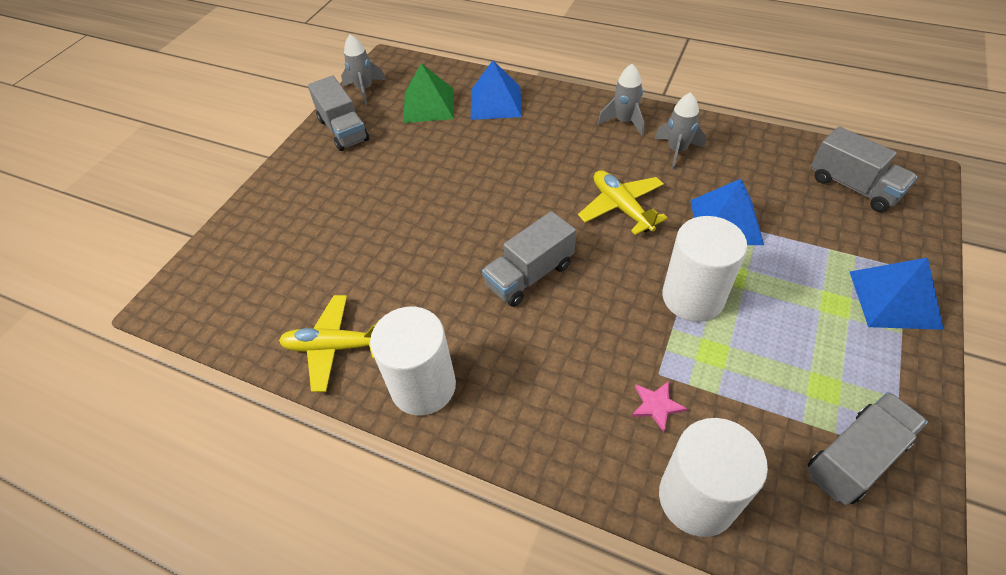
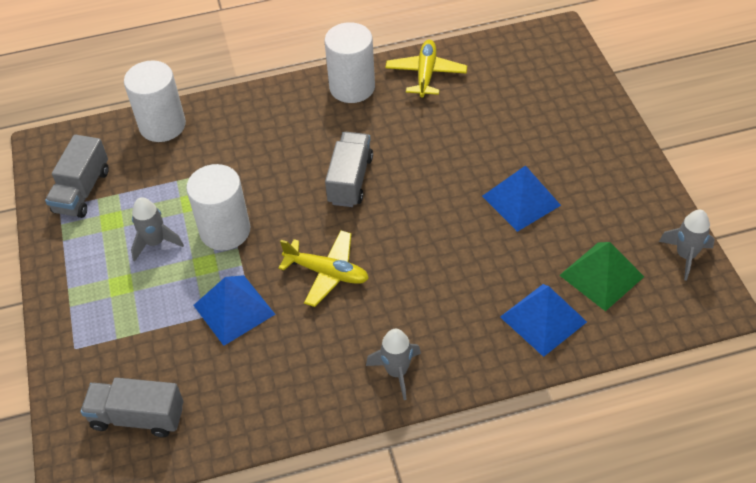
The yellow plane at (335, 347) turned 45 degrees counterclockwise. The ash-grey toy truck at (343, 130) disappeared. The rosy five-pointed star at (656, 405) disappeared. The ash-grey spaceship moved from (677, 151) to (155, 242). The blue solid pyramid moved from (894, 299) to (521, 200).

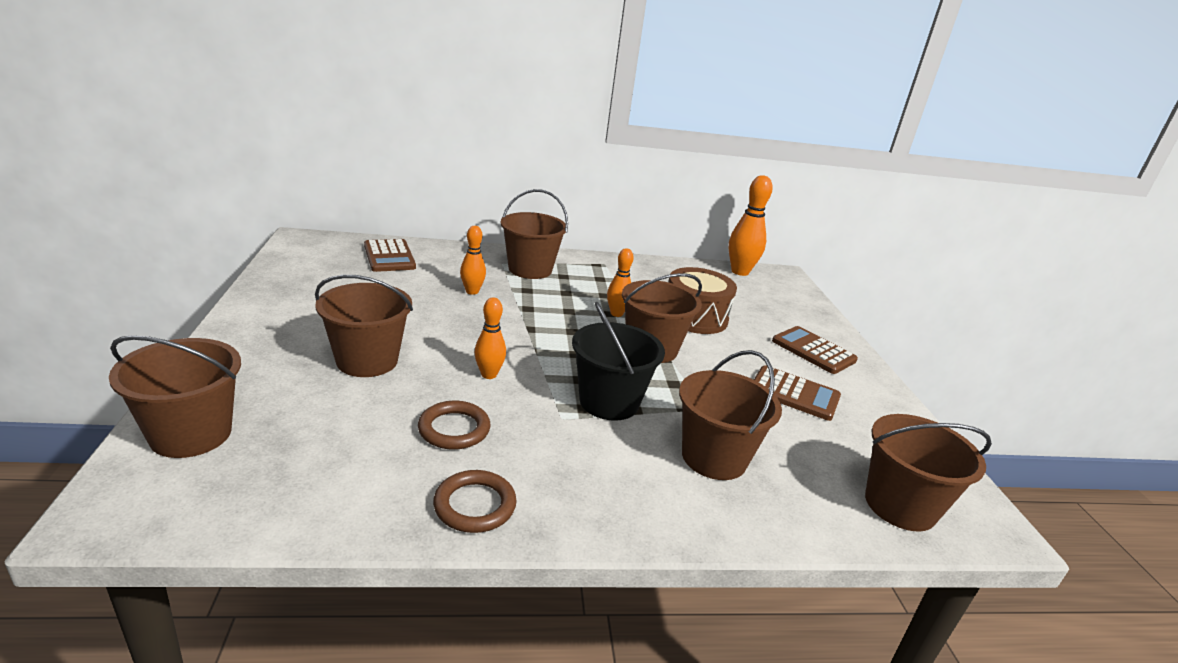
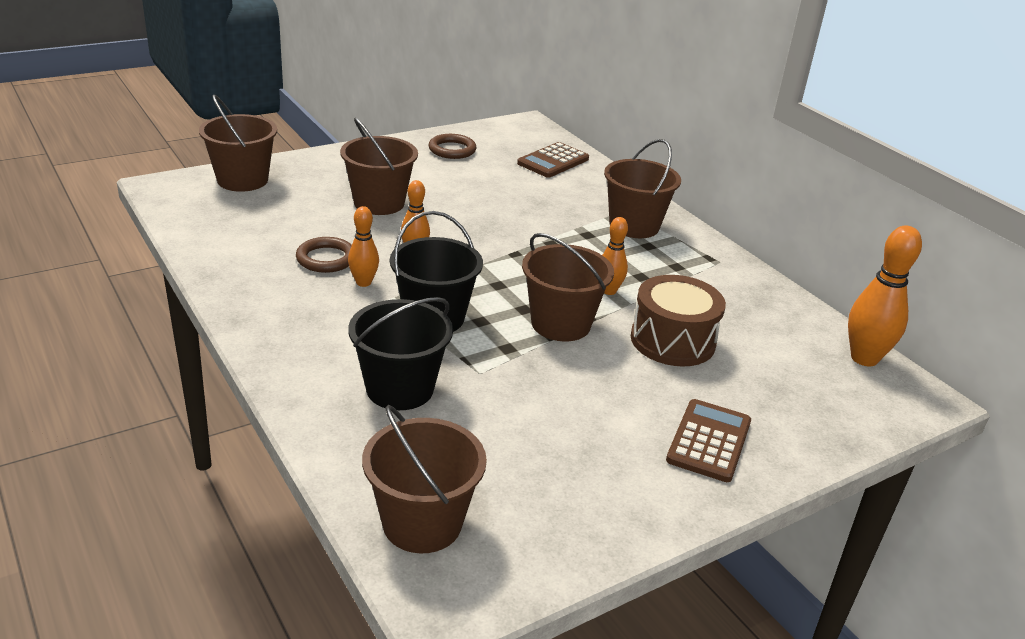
The dark brown hoop moved from (475, 505) to (452, 150). The orange-coloured bowling pin moved from (472, 291) to (363, 282). The dark brown sand bucket at (714, 457) became the ebony sand bucket at (400, 389). The dark brown calculator at (794, 394) disappeared.

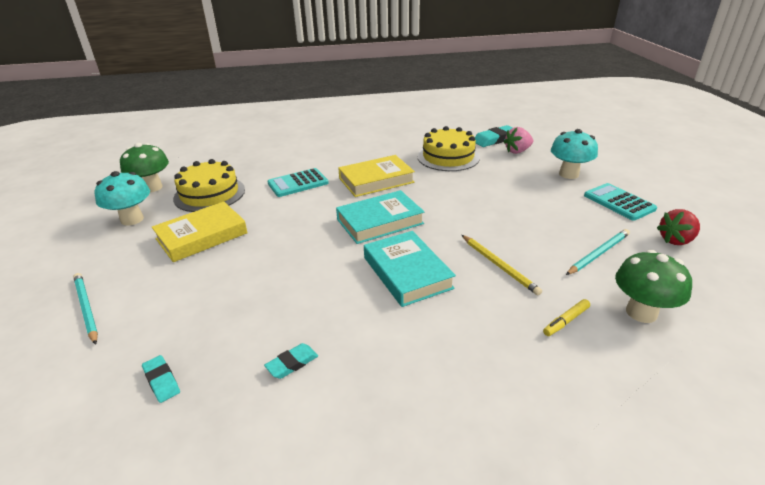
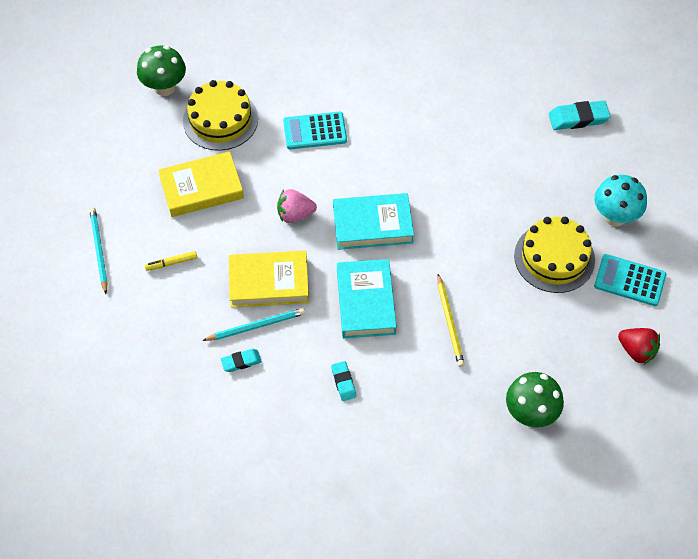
The aqua fungus at (132, 219) disappeared. The aqua eraser moved from (162, 381) to (343, 382). The yellow hardback moved from (376, 180) to (269, 282). The yellow cake moved from (448, 157) to (554, 257). The rosy toy strawberry moved from (517, 151) to (295, 214). The yellow marker pen moved from (565, 321) to (171, 263). The aqua pencil moved from (598, 254) to (256, 326). The aqua calculator at (619, 202) turned 60 degrees counterclockwise. The crimson toy strawberry at (676, 240) turned 135 degrees counterclockwise.

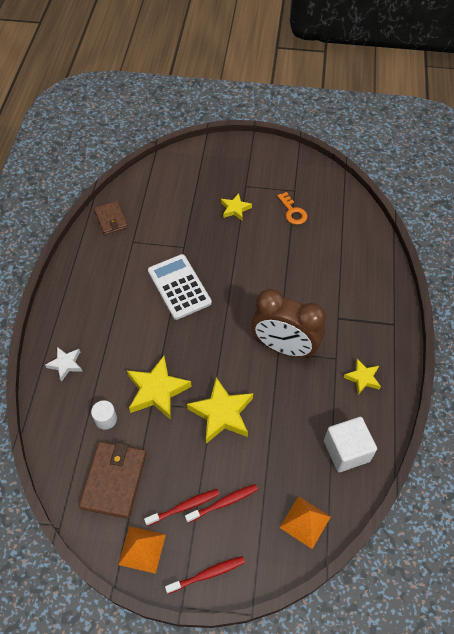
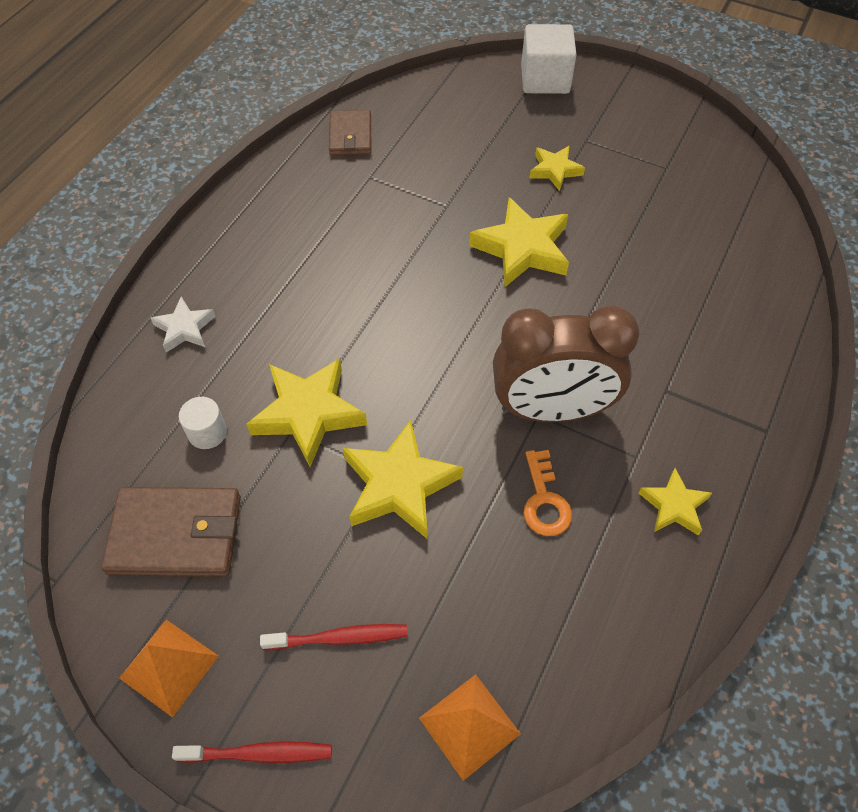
The dark brown billfold at (114, 480) turned 60 degrees clockwise. The crimson dental brush at (184, 507) disappeared. The white calculator at (179, 287) disappeared. The dark brown bedside clock at (284, 347) turned 45 degrees counterclockwise. The orange-coloured door key moved from (292, 212) to (544, 500). The white block moved from (346, 451) to (545, 79). The yellow five-pointed star at (522, 248) appeared.

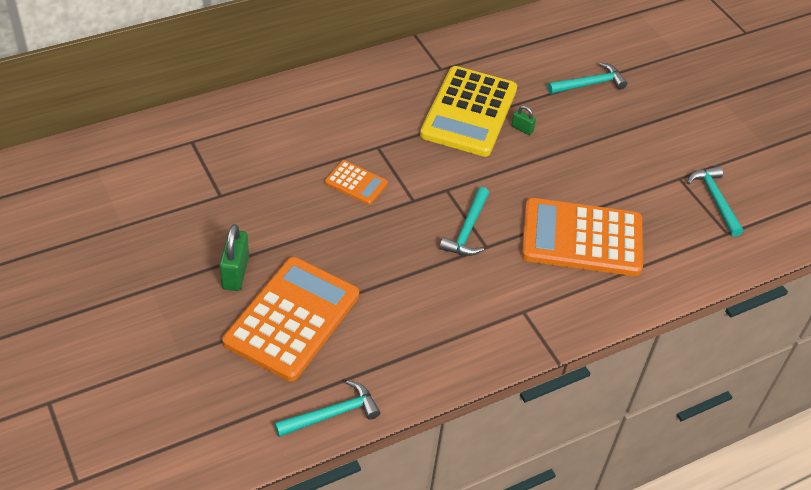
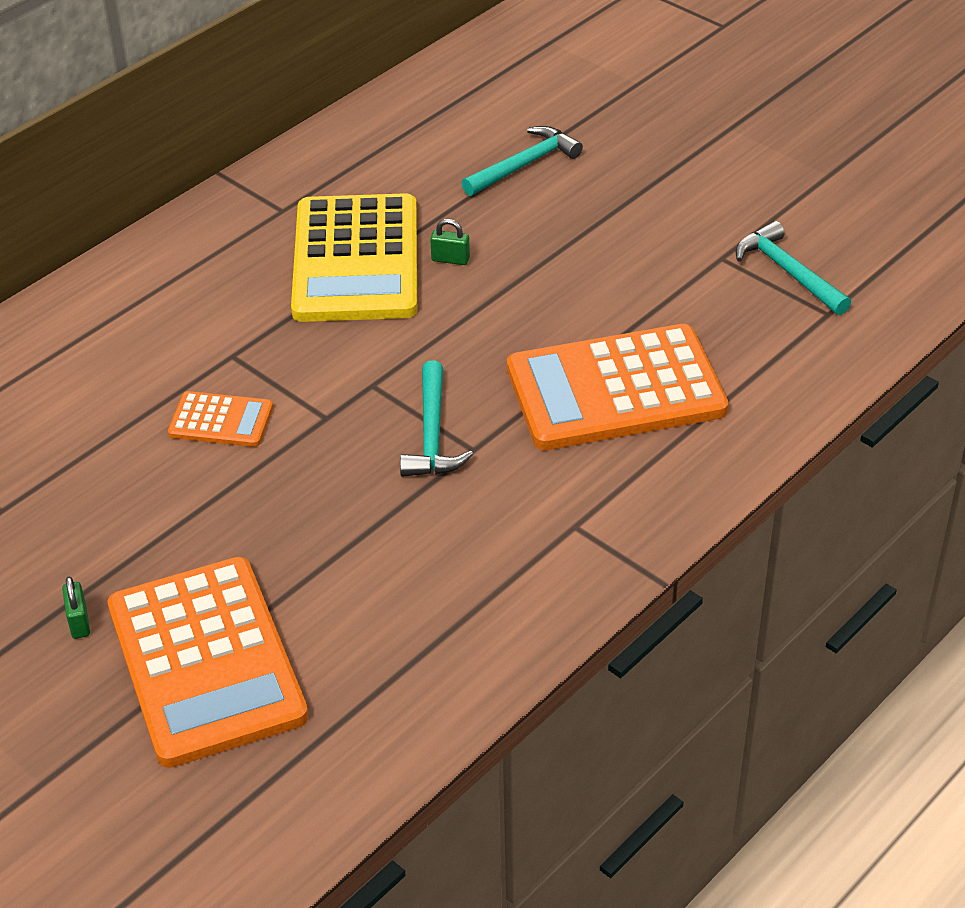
The leaf-green small lock at (235, 273) changed to 0.53 times the size. The orange-coloured calculator at (292, 319) turned 150 degrees clockwise. The aqua hammer at (332, 414) disappeared.

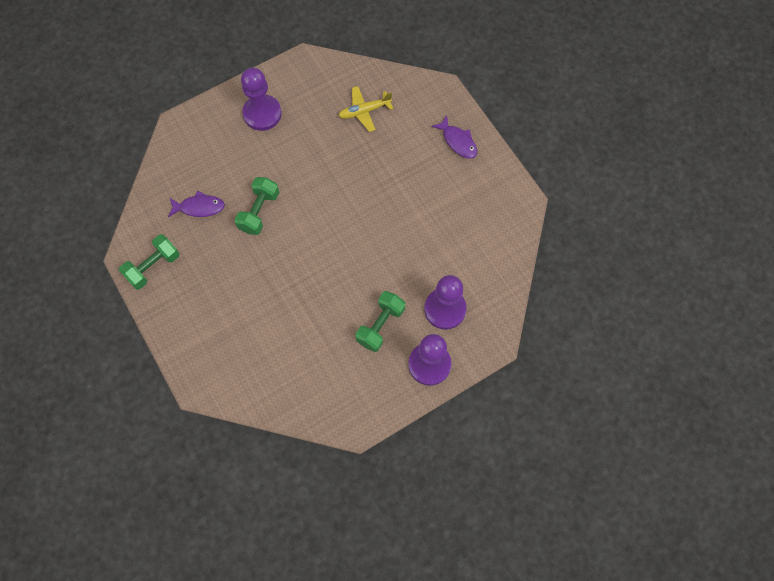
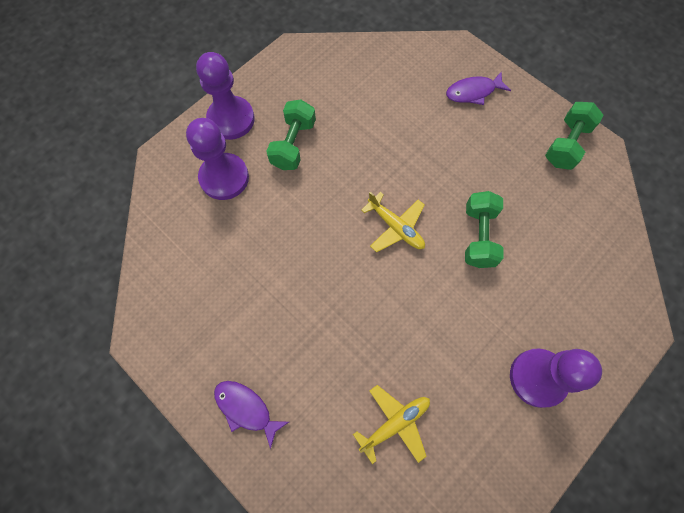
The violet fish moved from (199, 207) to (473, 92). The yellow plane at (396, 227) appeared.

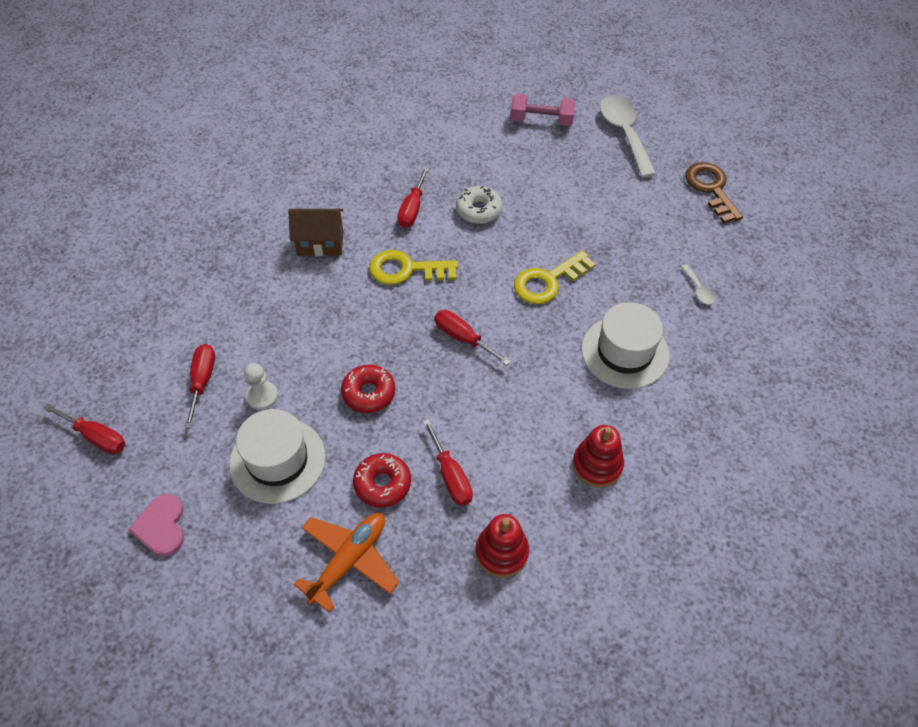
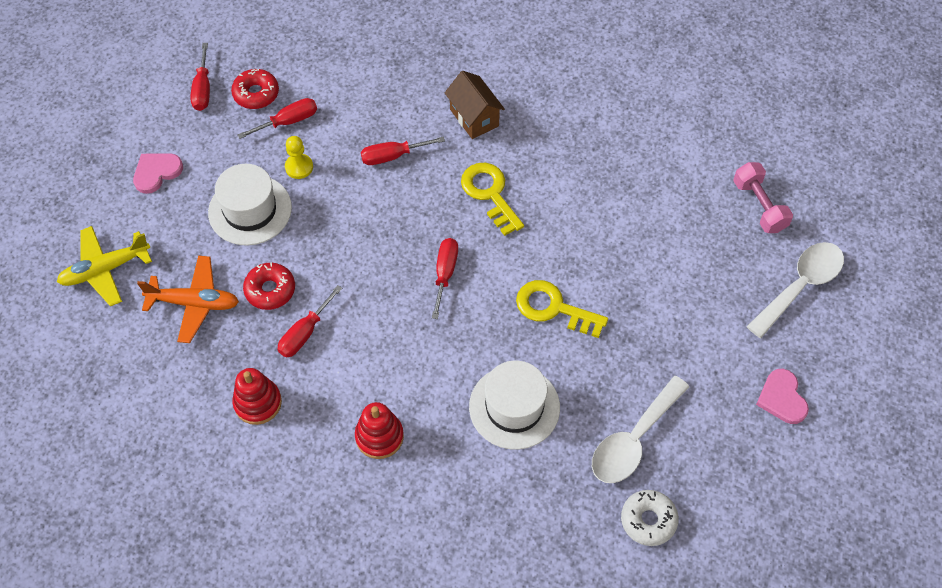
The white chess pawn at (262, 396) became the yellow chess pawn at (299, 167). The crimson glazed donut moved from (369, 393) to (256, 94). The crimson hand screwdriver moved from (412, 209) to (392, 156). The white glazed donut moved from (478, 210) to (648, 520). The white spoon at (698, 289) changed to 2.31 times the size. The dark brown door key at (711, 189) was replaced by the rosy heart shape at (782, 398). The yellow plane at (105, 269) appeared.

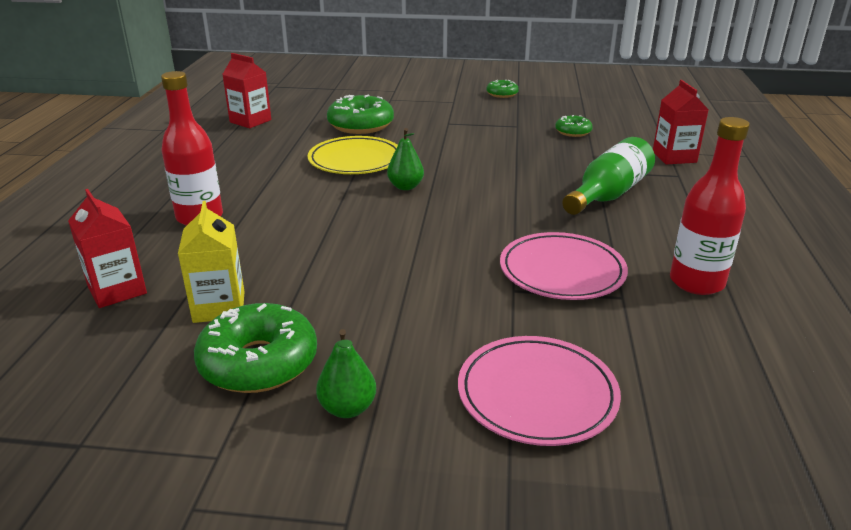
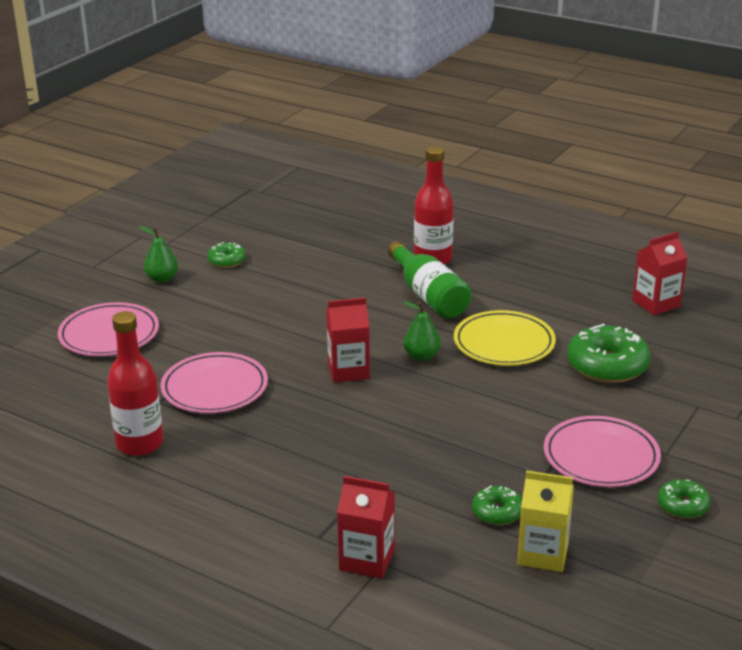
The crimson carton moved from (117, 290) to (348, 370). The yellow carton moved from (219, 307) to (543, 554). The leaf-green glazed donut at (258, 362) changed to 0.54 times the size. The leaf-green bottle moved from (608, 195) to (428, 295). The rosy dinner plate at (601, 457) appeared.

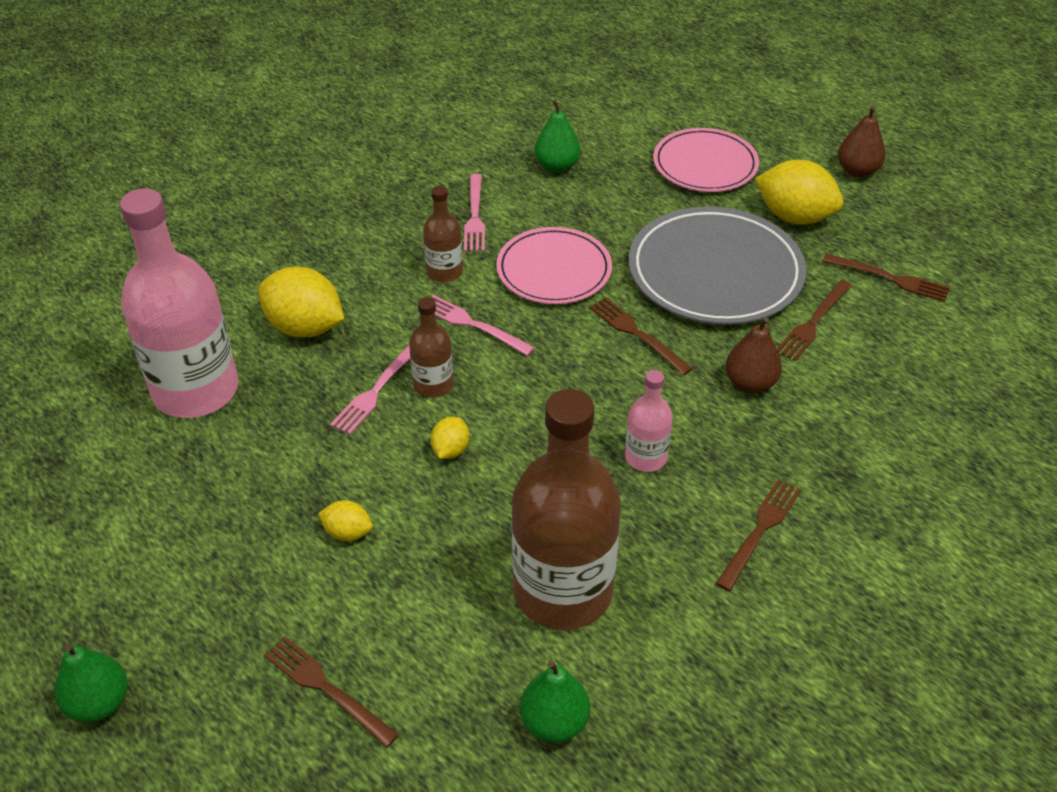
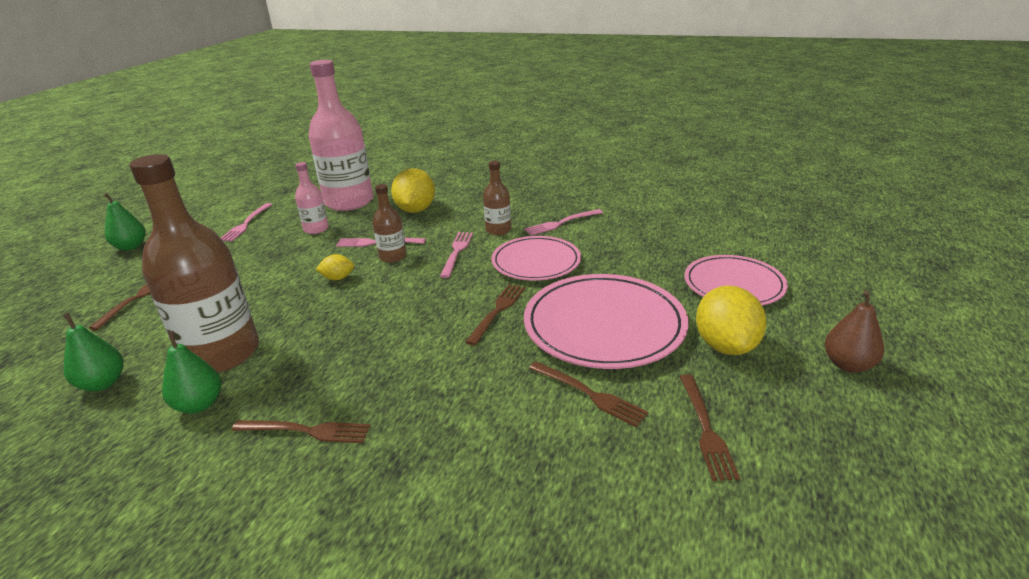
The yellow citrus fruit at (348, 532) disappeared. The leaf-green toy pear moved from (557, 166) to (199, 404). The rosy bottle moved from (646, 457) to (316, 229). The ash-grey dinner plate at (715, 272) became the rosy dinner plate at (604, 325). The dark brown toy pear at (750, 383) disappeared. The dark brown fork at (813, 323) turned 150 degrees counterclockwise. The rosy fork at (246, 224) appeared.

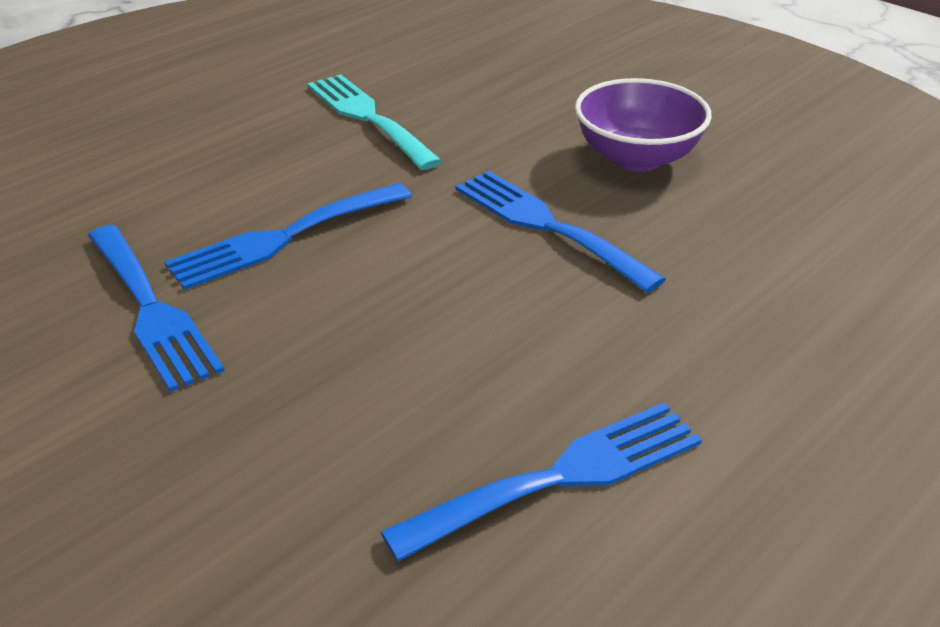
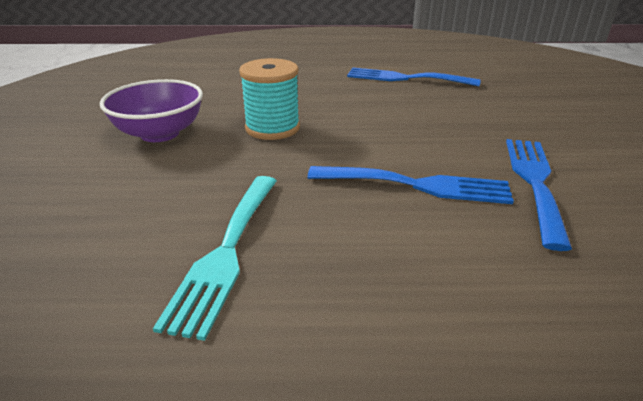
The blue fork at (547, 226) was replaced by the aqua reel of thread at (272, 128).

